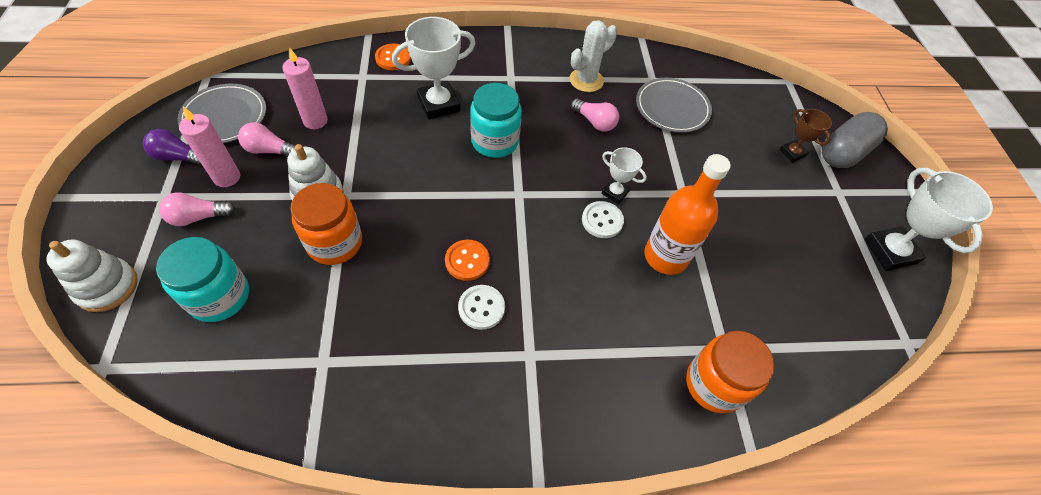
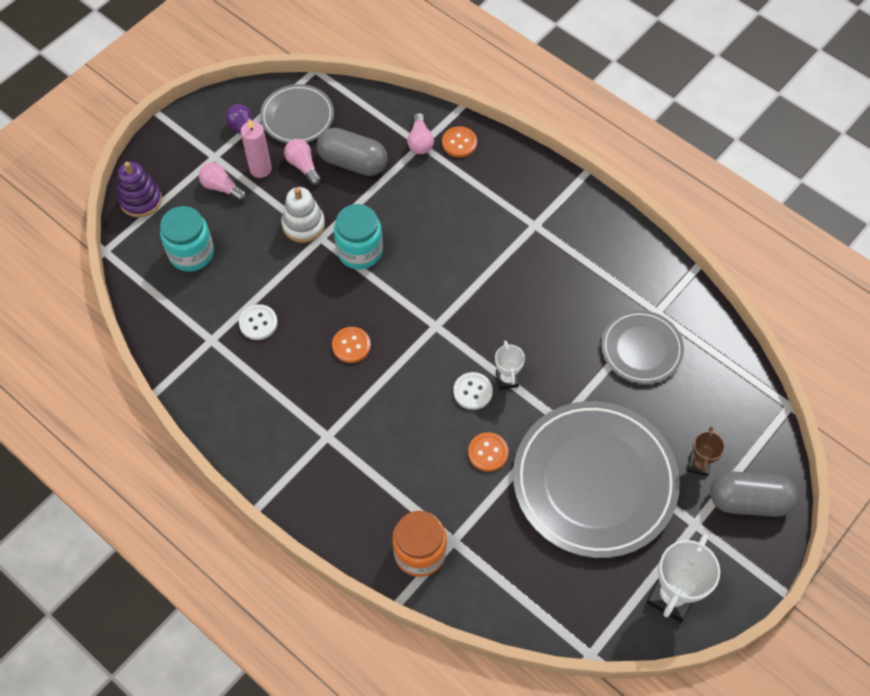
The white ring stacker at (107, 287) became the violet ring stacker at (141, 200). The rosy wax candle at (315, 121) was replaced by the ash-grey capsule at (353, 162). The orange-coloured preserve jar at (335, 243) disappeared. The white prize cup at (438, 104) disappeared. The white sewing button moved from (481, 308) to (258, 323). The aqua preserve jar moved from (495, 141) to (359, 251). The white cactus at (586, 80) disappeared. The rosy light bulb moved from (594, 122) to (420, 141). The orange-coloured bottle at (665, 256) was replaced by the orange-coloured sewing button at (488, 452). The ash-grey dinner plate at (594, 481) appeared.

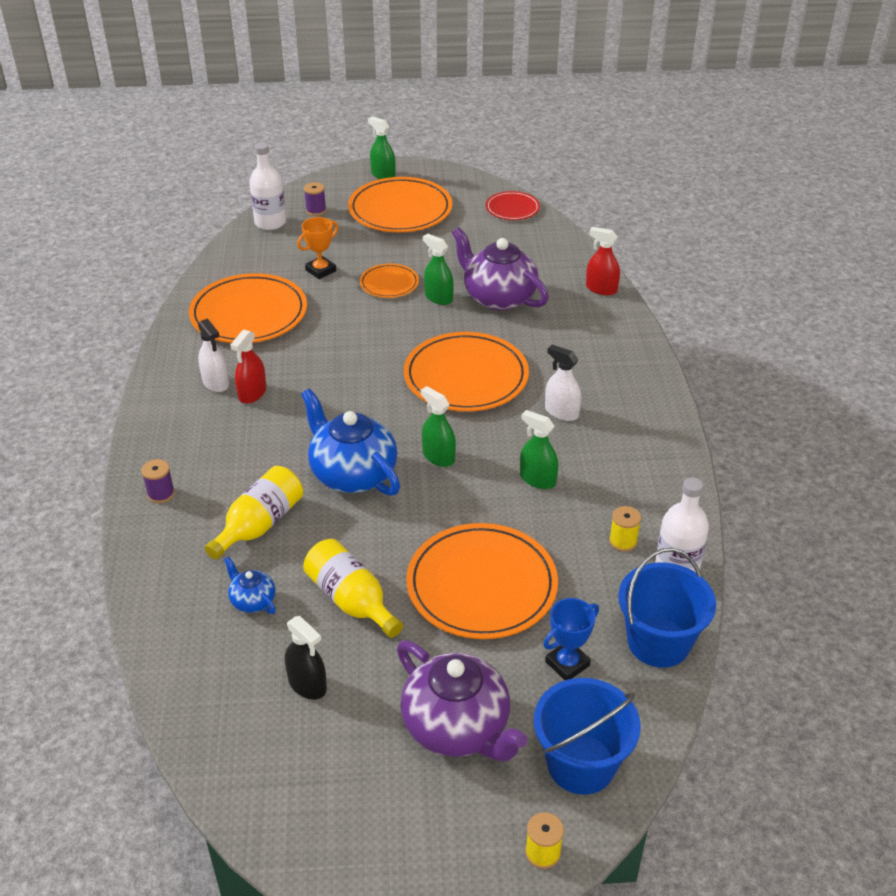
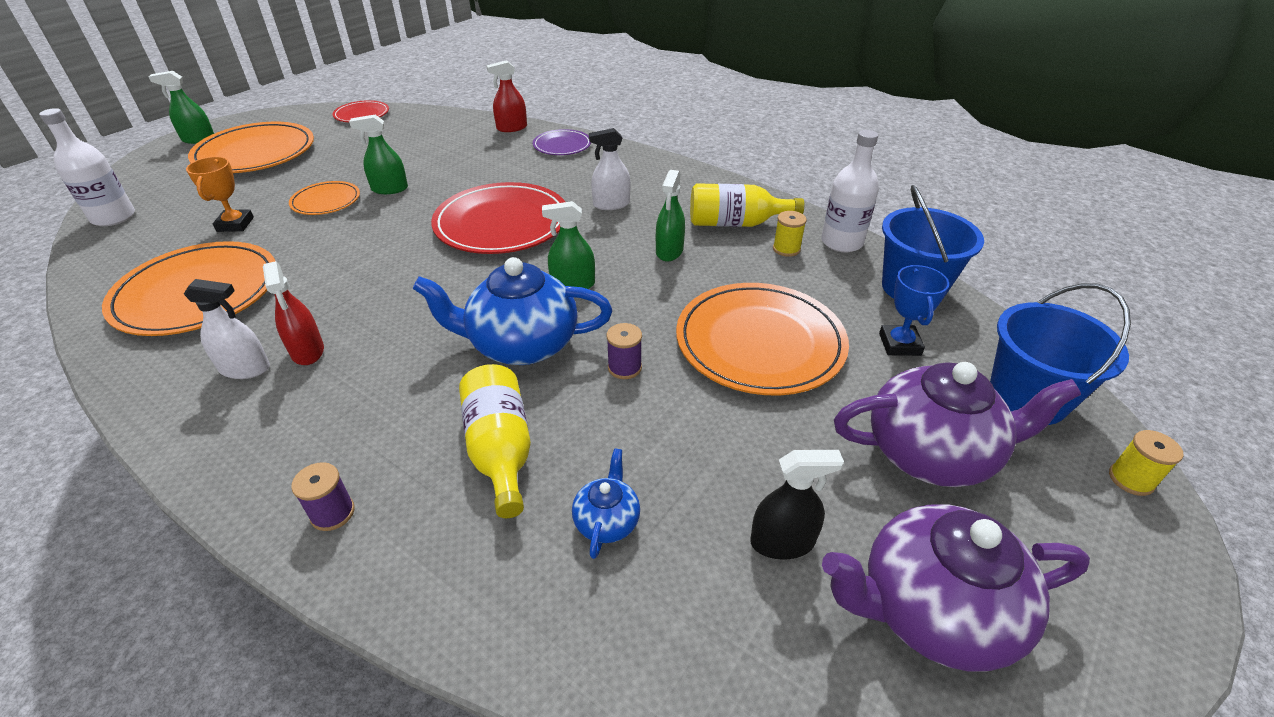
The blue tea pot at (252, 600) turned 105 degrees clockwise. The yellow bottle moved from (351, 600) to (735, 223). The violet reel of thread moved from (316, 210) to (624, 368). The orange-coloured dinner plate at (466, 377) became the crimson dinner plate at (502, 223). The violet tea pot moved from (498, 297) to (932, 610). The leaf-green spray bottle at (537, 479) turned 60 degrees counterclockwise. The violet dinner plate at (562, 145) appeared.

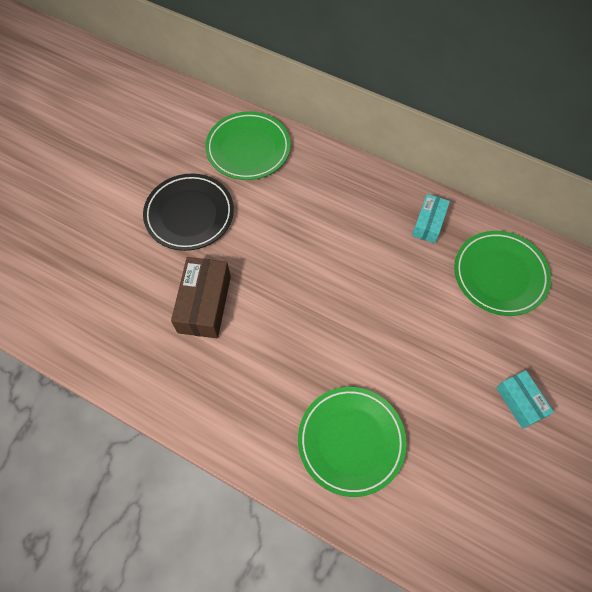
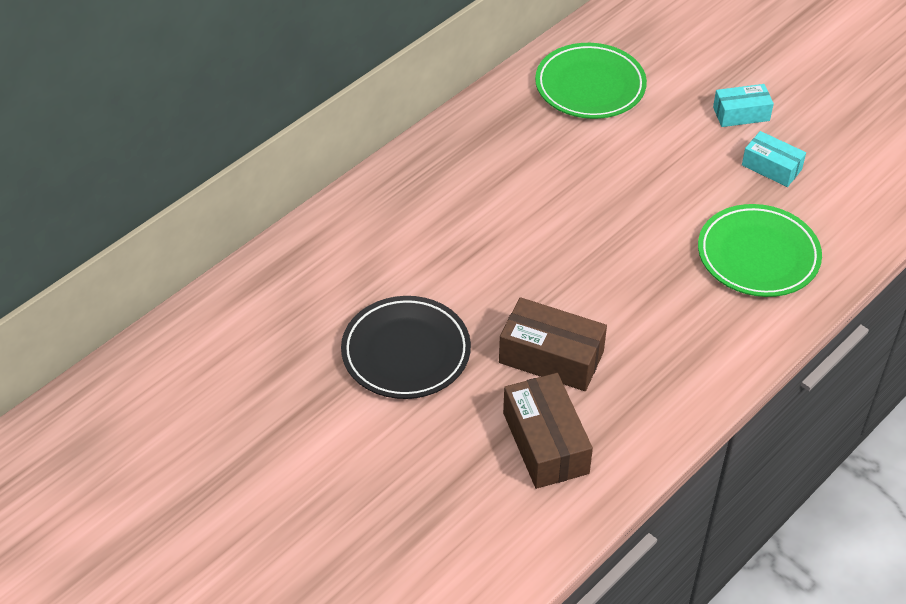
The leaf-green dinner plate at (248, 149) disappeared. The aqua parcel moved from (428, 223) to (771, 167). The dark brown parcel at (545, 443) appeared.

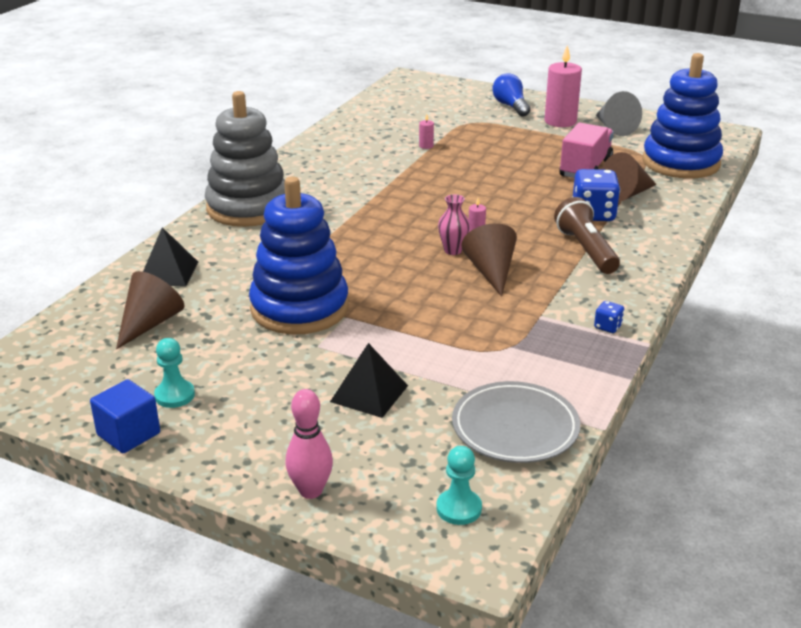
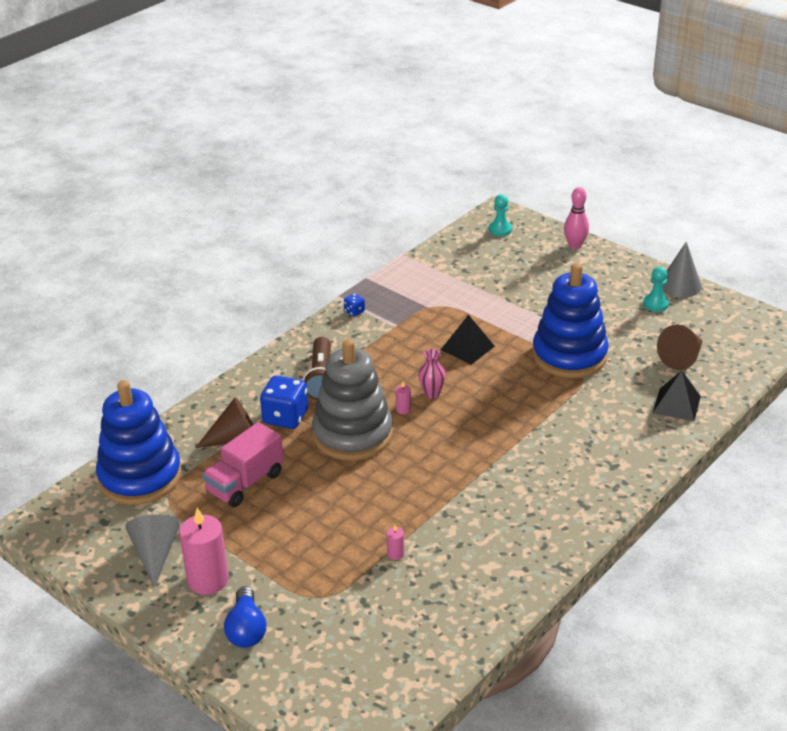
The blue block at (128, 434) was replaced by the ash-grey cone shape at (680, 285). The ash-grey ring stacker moved from (248, 208) to (352, 434). The ebony solid pyramid moved from (369, 393) to (467, 348). The ash-grey dinner plate at (515, 427) disappeared. The dark brown cone shape at (491, 272) disappeared.

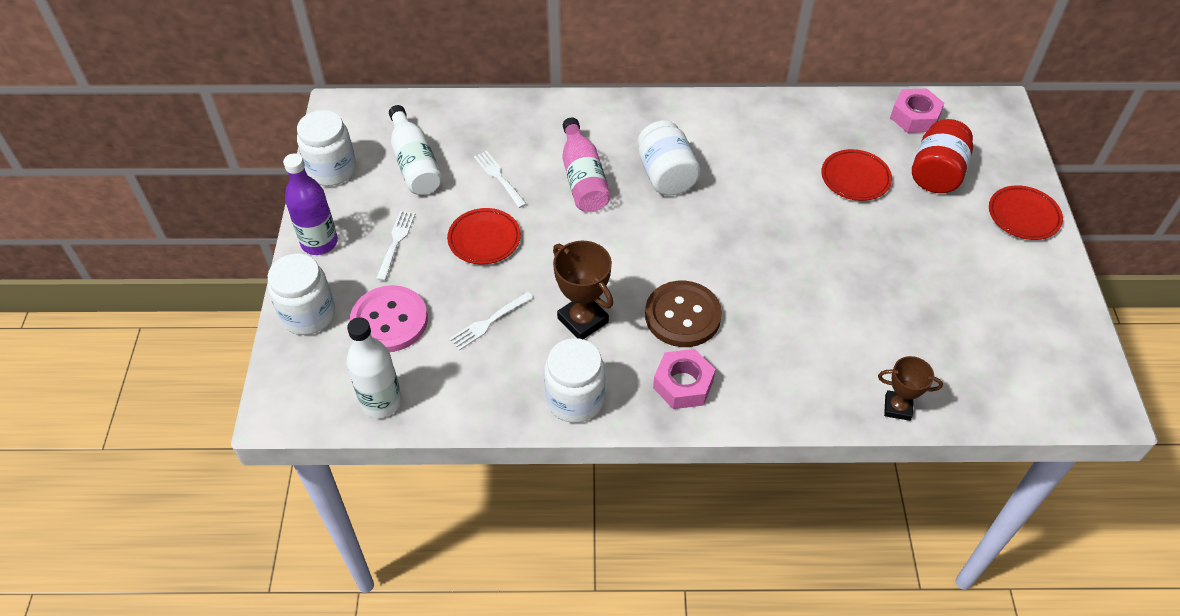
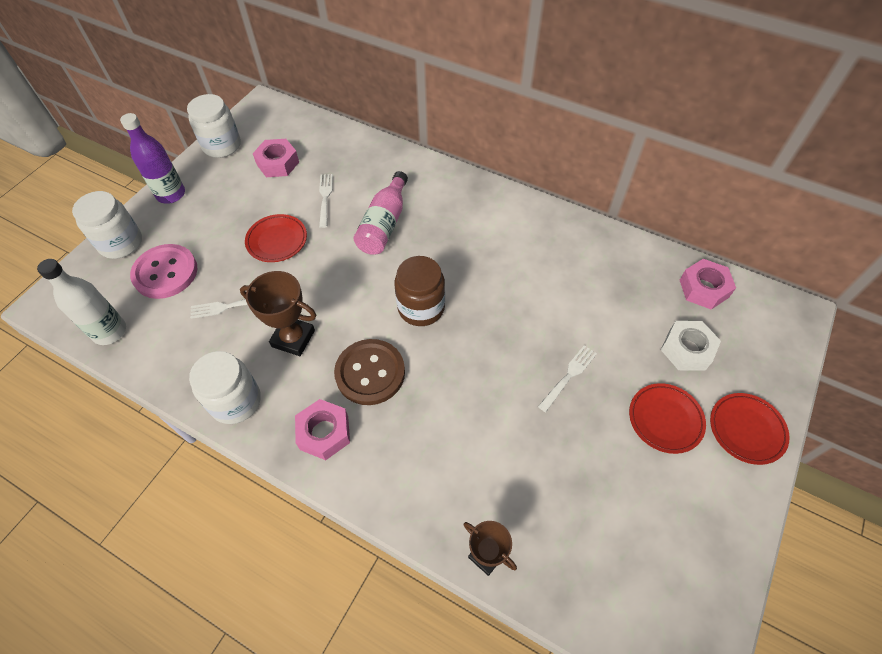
The white fork moved from (396, 242) to (569, 376). The white bottle at (415, 163) was replaced by the rosy nut at (278, 163). The dark brown prize cup at (582, 320) turned 60 degrees counterclockwise. The white preserve jar at (666, 175) disappeared. The crimson dinner plate moved from (855, 178) to (665, 419). The crimson preserve jar at (936, 173) was replaced by the white nut at (687, 350). The dark brown preserve jar at (421, 308) appeared.

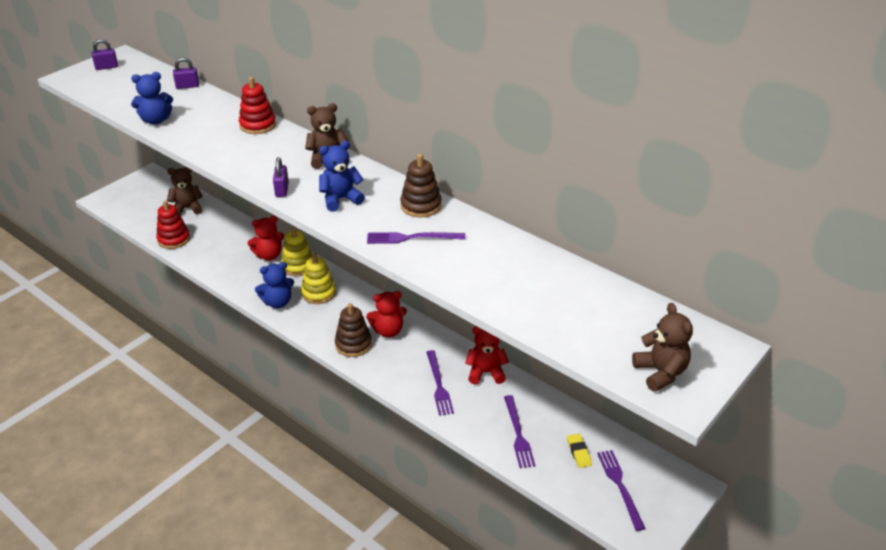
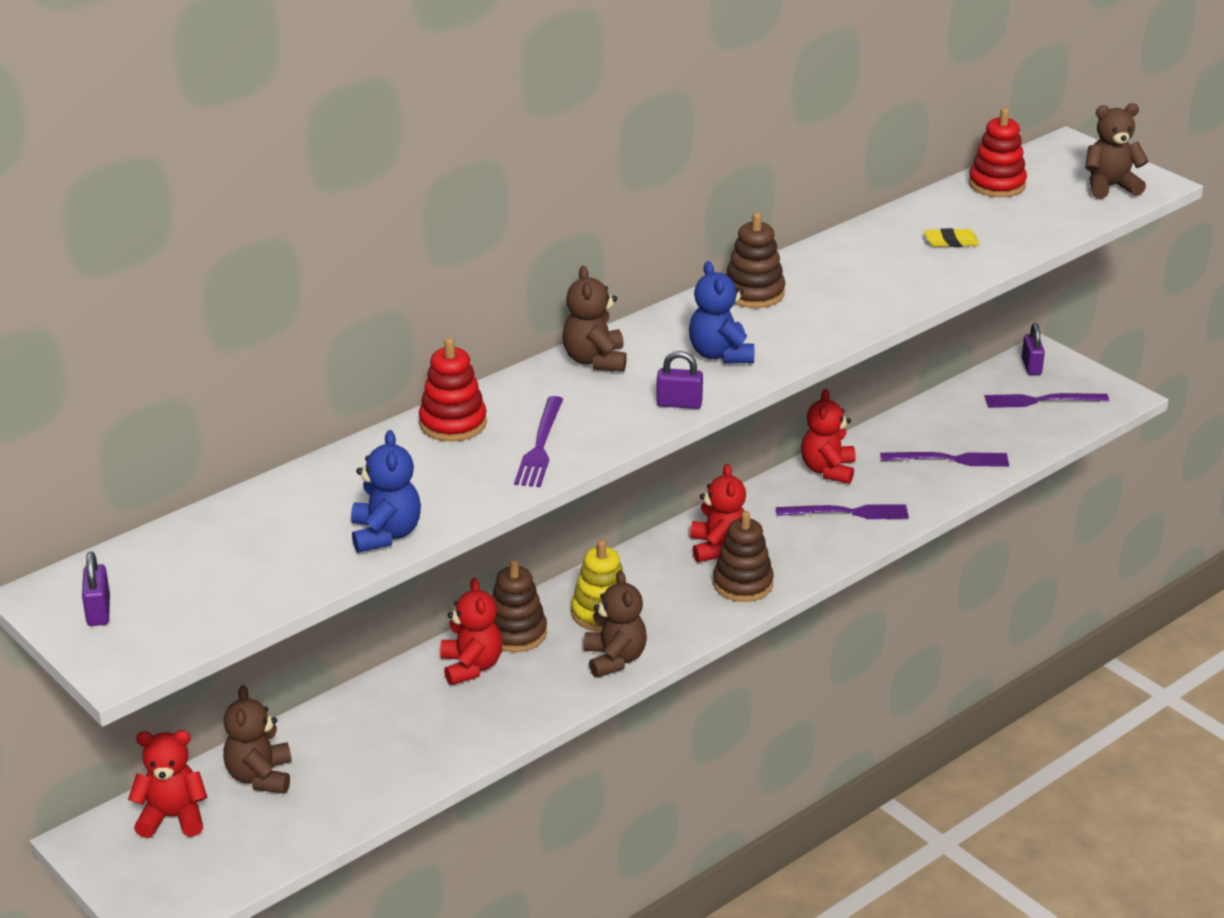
The crimson ring stacker moved from (174, 239) to (997, 184). The violet small lock moved from (187, 86) to (1031, 366). The blue teddy bear at (278, 302) became the dark brown teddy bear at (615, 659). The yellow ring stacker at (298, 266) became the dark brown ring stacker at (516, 633). The violet fork moved from (412, 238) to (540, 446). The yellow eraser moved from (578, 452) to (951, 242). The crimson teddy bear at (172, 817) appeared.

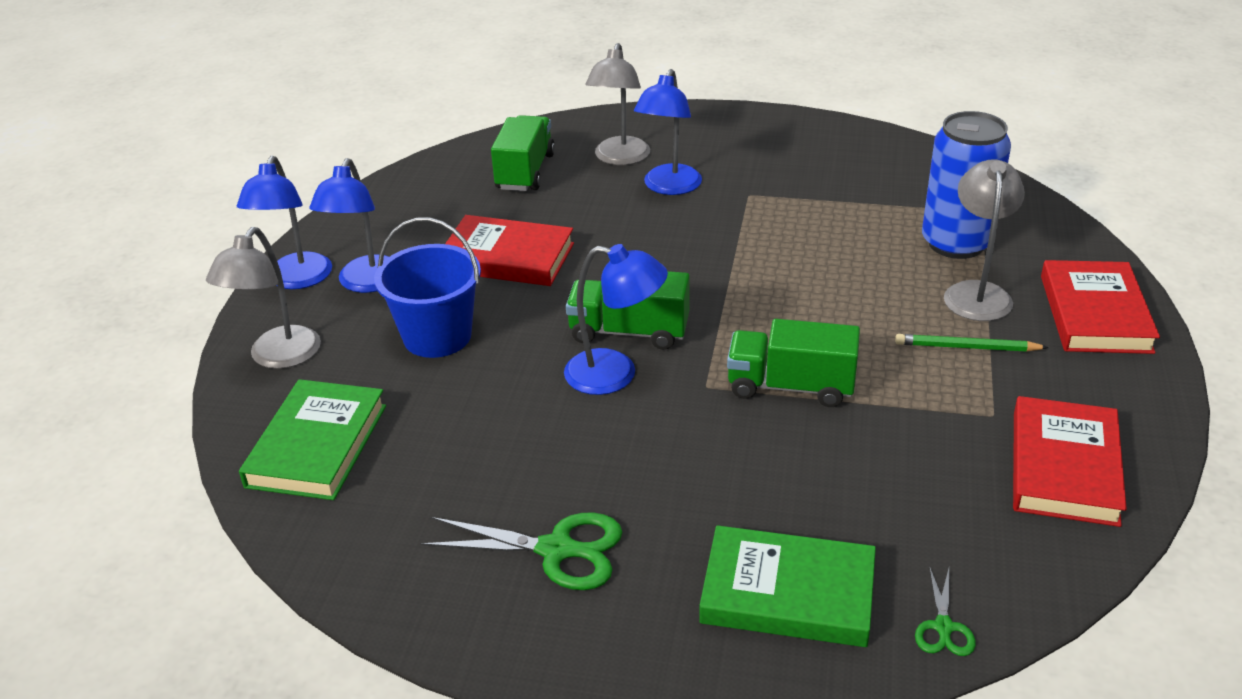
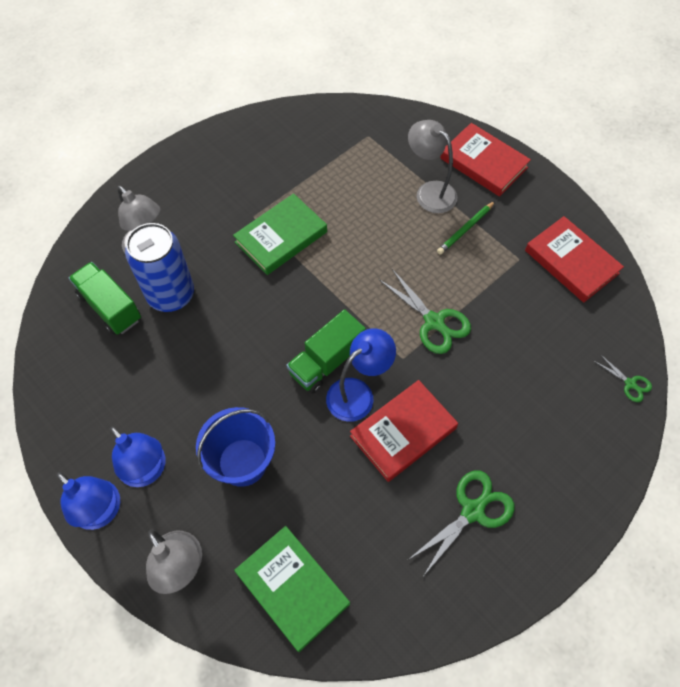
The crimson hardback moved from (507, 257) to (403, 432). The blue lamp at (669, 187) disappeared. The leaf-green hardback moved from (788, 593) to (281, 237). The leaf-green toy truck at (791, 387) was replaced by the leaf-green pair of scissors at (434, 322). The blue tin moved from (956, 243) to (171, 294).

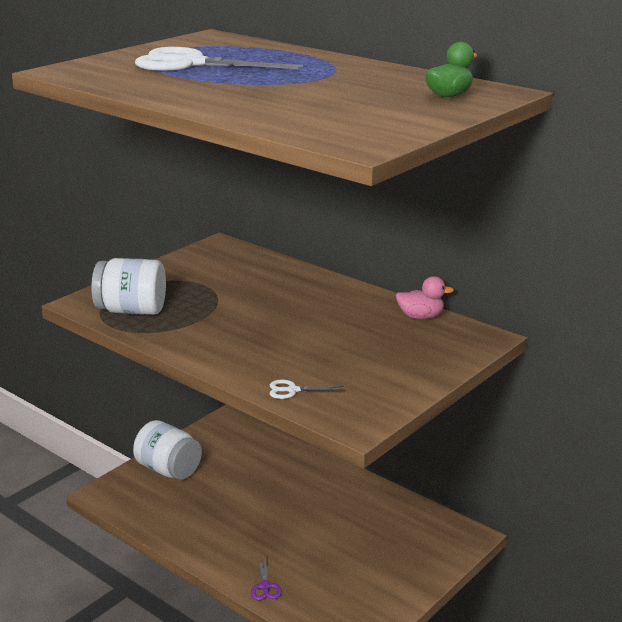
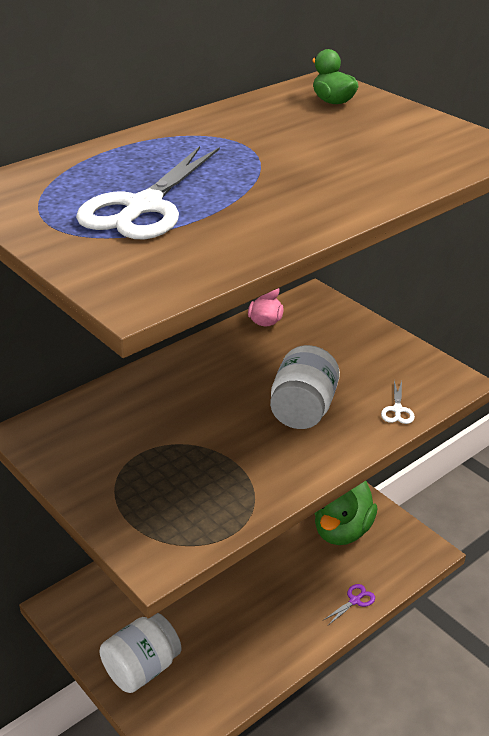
The white preserve jar moved from (132, 310) to (303, 410). The violet pair of scissors at (265, 586) turned 45 degrees counterclockwise. The leaf-green rubber duck at (342, 531) appeared.

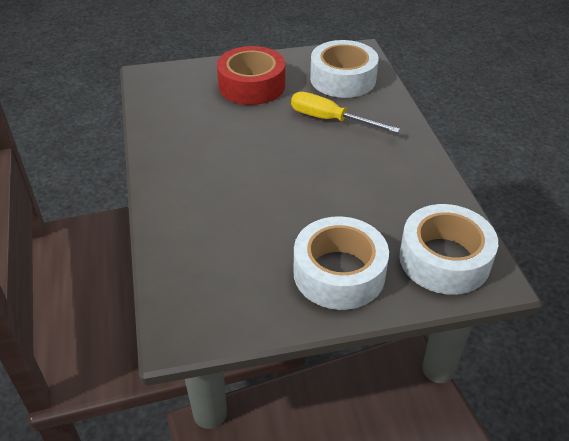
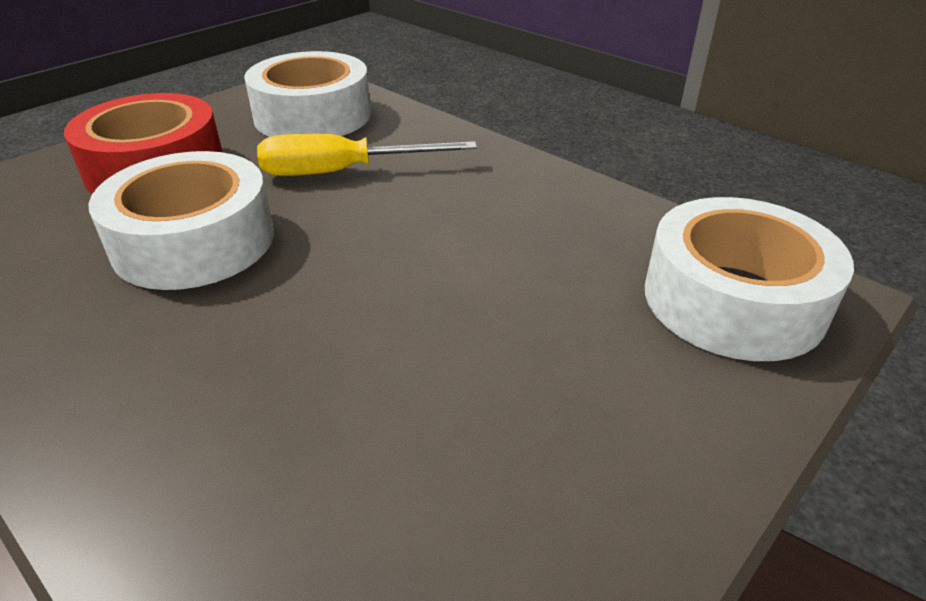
The white roll of tape moved from (339, 273) to (194, 241).

